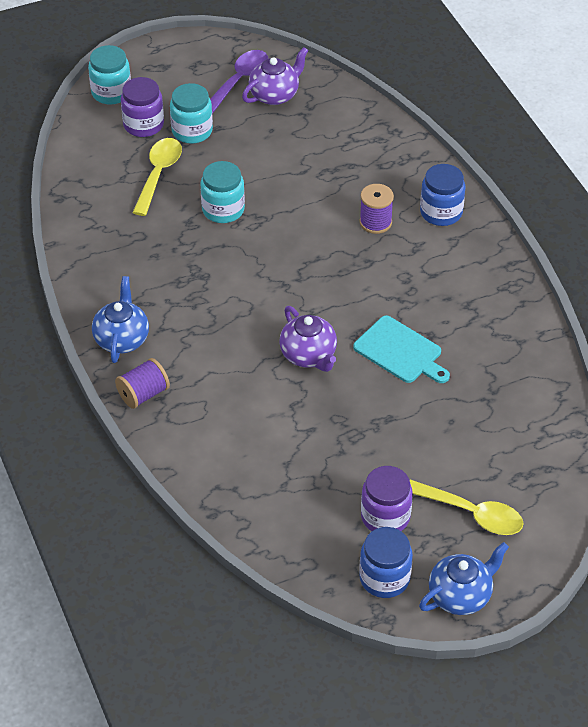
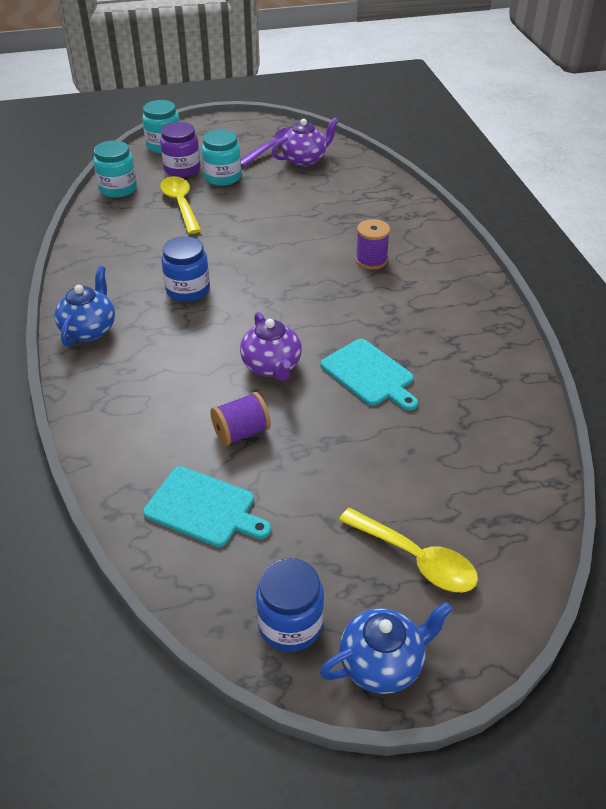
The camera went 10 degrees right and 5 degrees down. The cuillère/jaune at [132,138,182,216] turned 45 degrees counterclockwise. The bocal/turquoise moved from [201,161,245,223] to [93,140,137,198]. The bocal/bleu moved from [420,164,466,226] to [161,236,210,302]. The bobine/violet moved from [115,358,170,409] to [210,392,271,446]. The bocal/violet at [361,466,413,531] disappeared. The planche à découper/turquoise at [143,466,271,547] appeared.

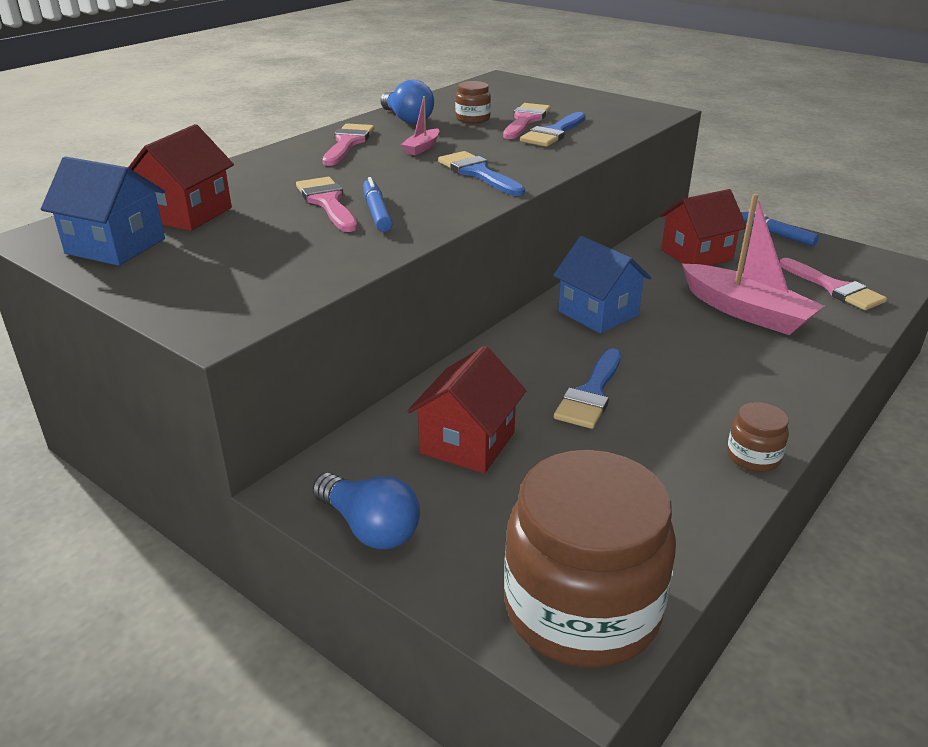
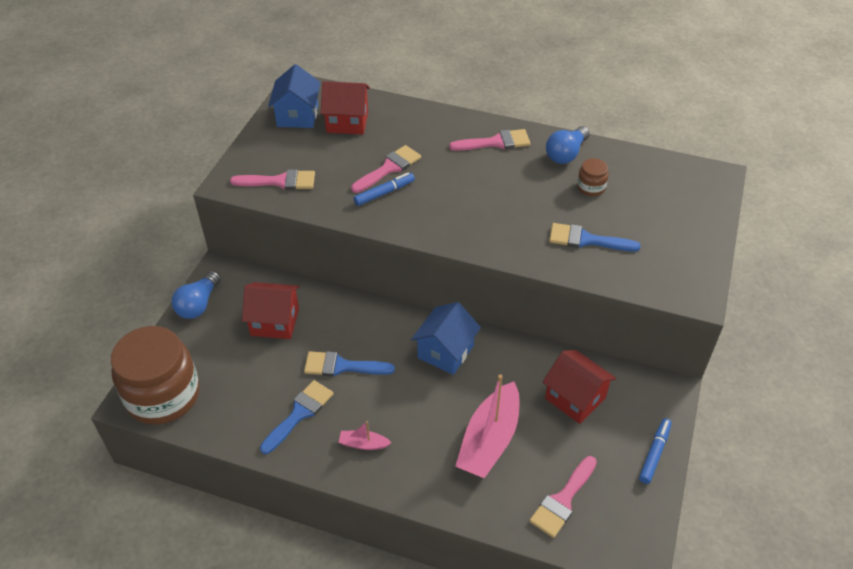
The camera went 70 degrees right and 15 degrees up. The bateau/rose moved from [401,96,439,155] to [338,421,392,450]. The pinceau/rose moved from [503,103,551,139] to [230,169,315,190]. The pinceau/bleu moved from [438,151,525,196] to [260,380,334,454]. The bocal/marron at [727,402,789,472] disappeared.

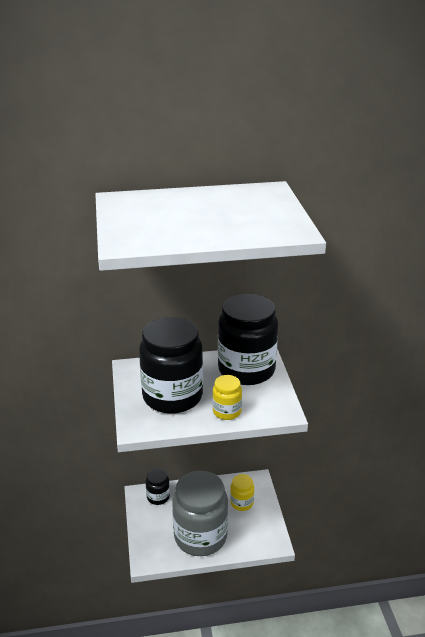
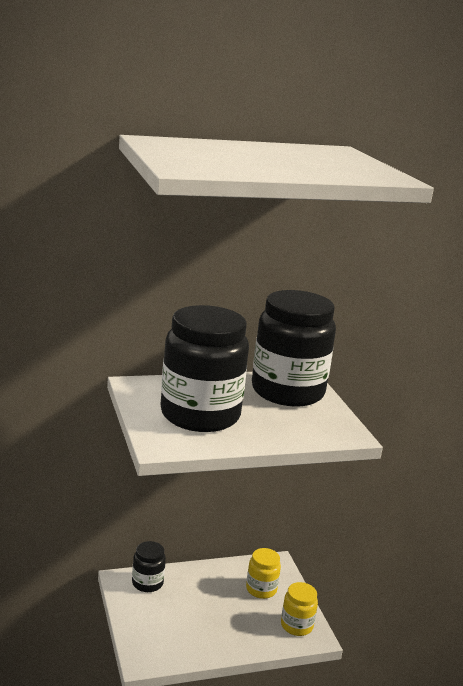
The camera went 10 degrees left and 10 degrees down. The bocal/jaune moved from [213,375,242,420] to [281,582,318,636]. The bocal/gris at [172,471,228,556] disappeared.

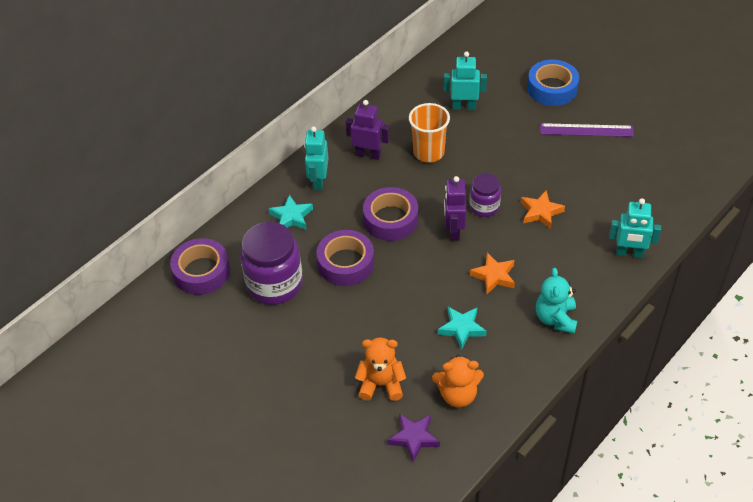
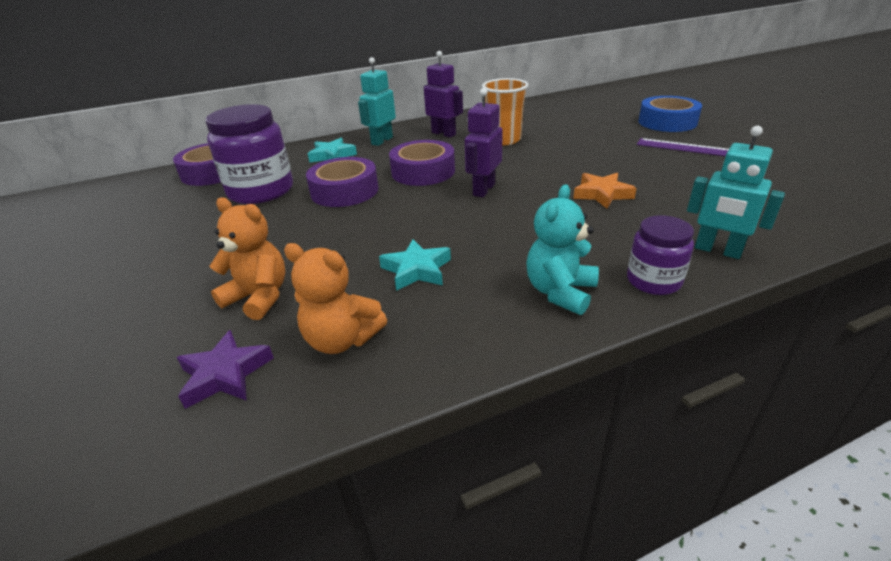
The camera went 25 degrees right and 15 degrees down. The robot/turquoise at [444,52,487,110] disappeared. The bocal/violet moved from [470,173,501,217] to [627,215,694,295]. The étoile/orange at [470,253,515,295] disappeared.

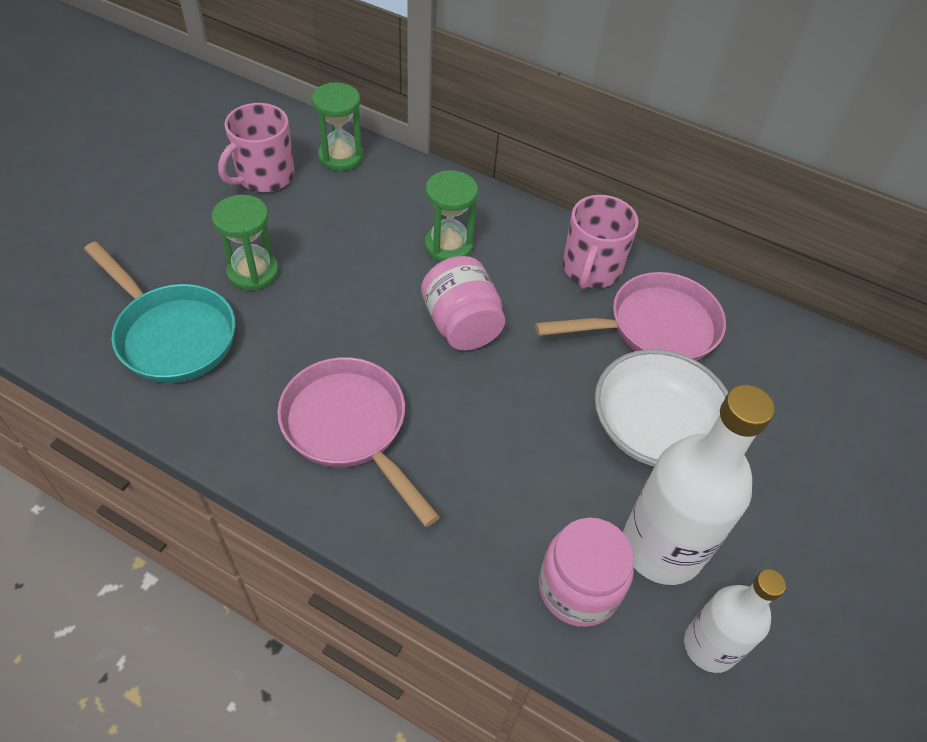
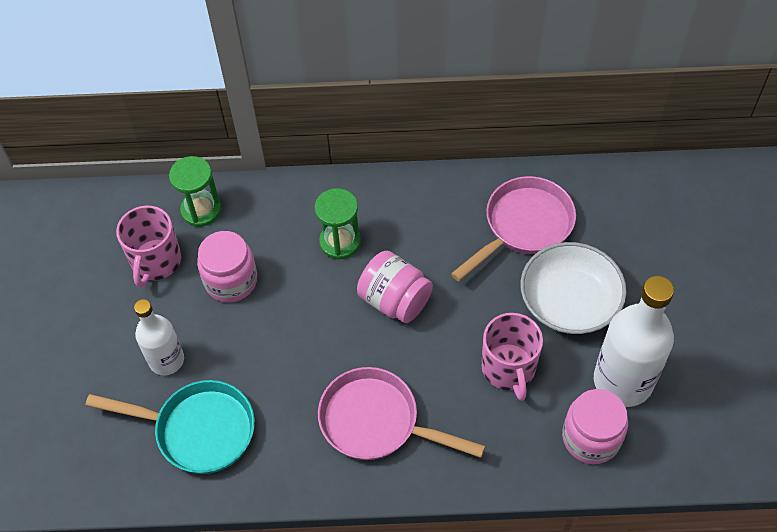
The camera went 25 degrees left and 5 degrees up. The sablier/vert at [212,195,279,291] disappeared. The tasse/rose moved from [563,195,639,289] to [481,313,543,401]. The bouteille/blanc moved from [684,569,786,673] to [134,299,184,375]. The bocal/rose at [197,231,257,302] appeared.

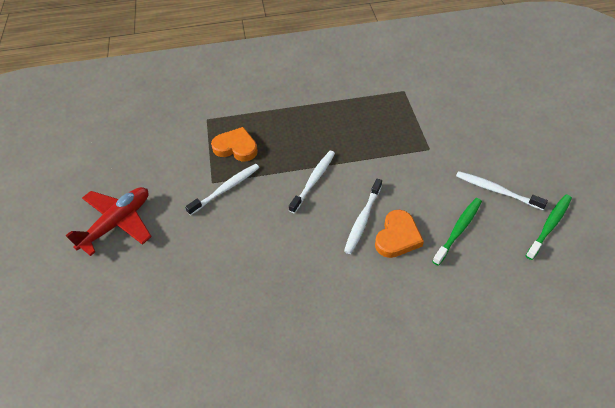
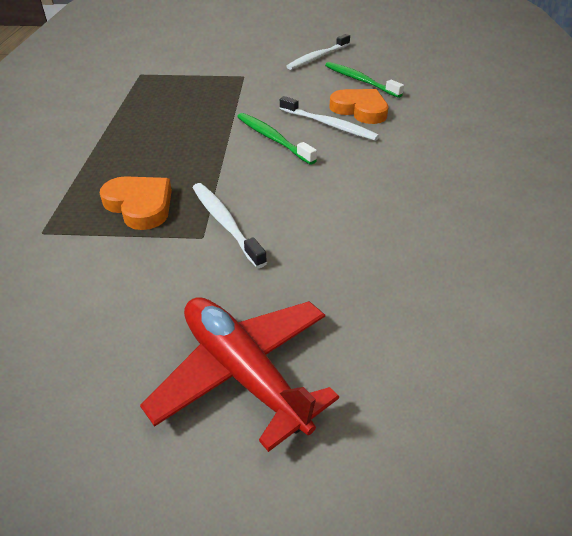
The camera went 80 degrees left and 10 degrees down. The cœur/orange at [211,127,258,161] turned 105 degrees clockwise. The brosse à dents/blanc at [289,151,335,213] disappeared. The brosse à dents/vert moved from [526,194,572,260] to [237,113,317,165].

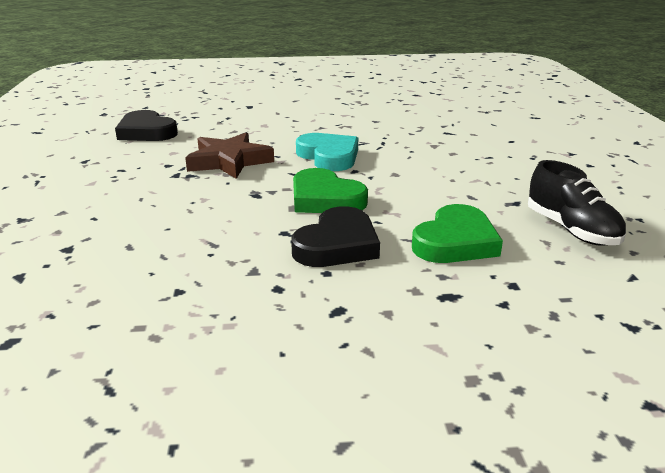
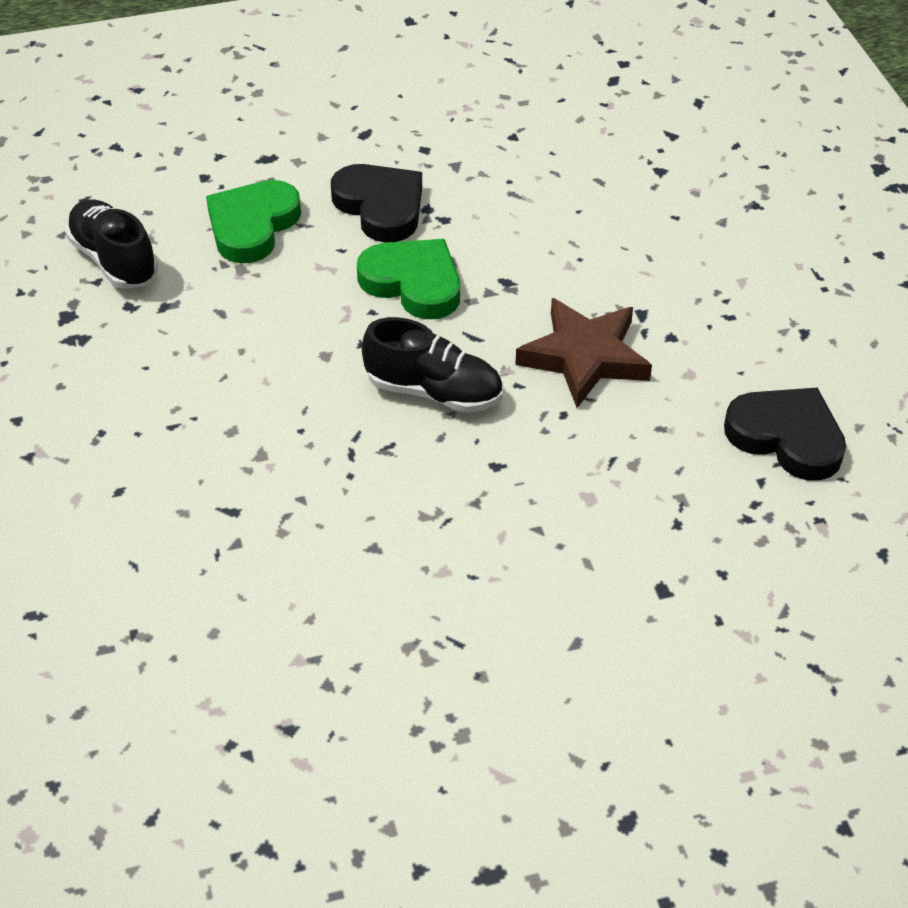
The camera went 170 degrees right and 20 degrees up. The cœur/turquoise at [296,133,358,171] was replaced by the chaussure/noir at [362,317,503,413]. The cœur/noir at [291,206,380,267] turned 120 degrees clockwise.

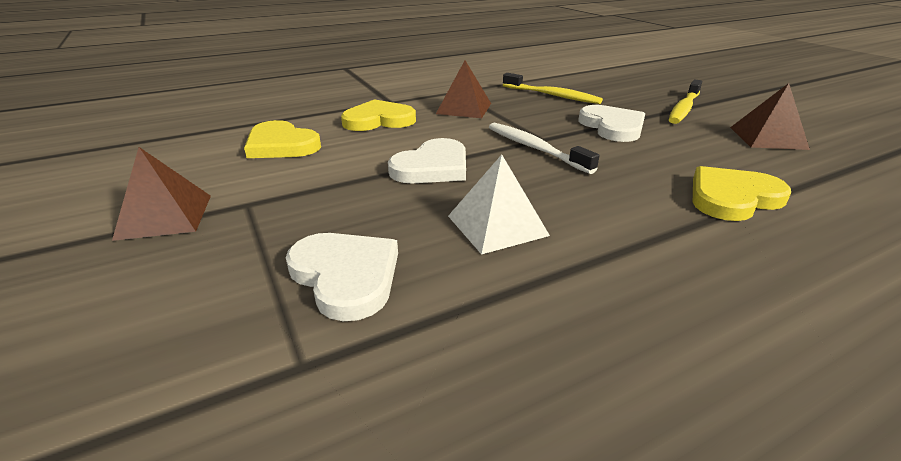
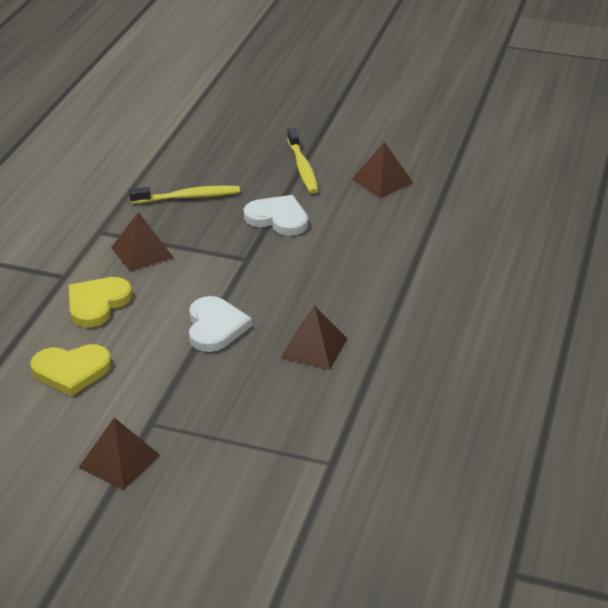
The camera went 45 degrees left and 5 degrees up. The brosse à dents/blanc at [489,123,600,174] disappeared. The pyramide/blanc at [448,154,550,255] became the pyramide/marron at [281,306,347,370]. The cœur/jaune at [693,166,791,221] disappeared. The cœur/blanc at [286,233,398,321] disappeared.

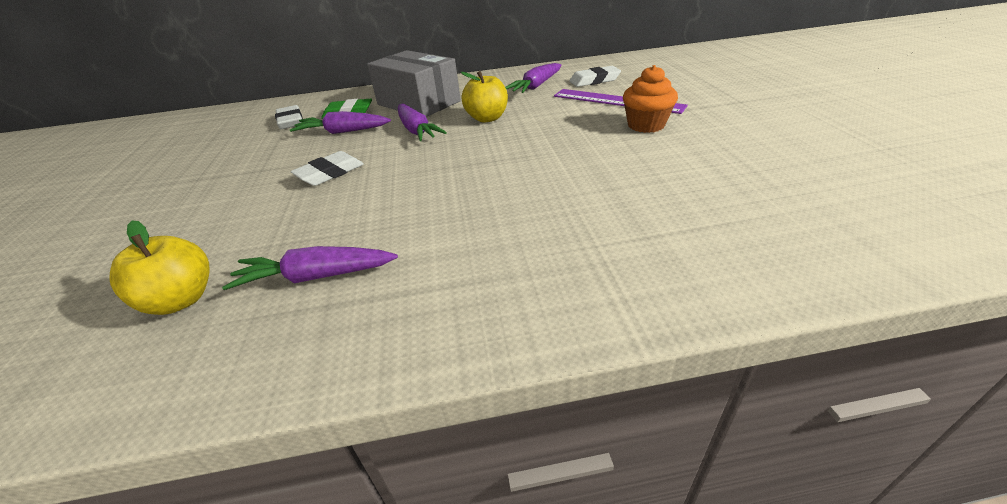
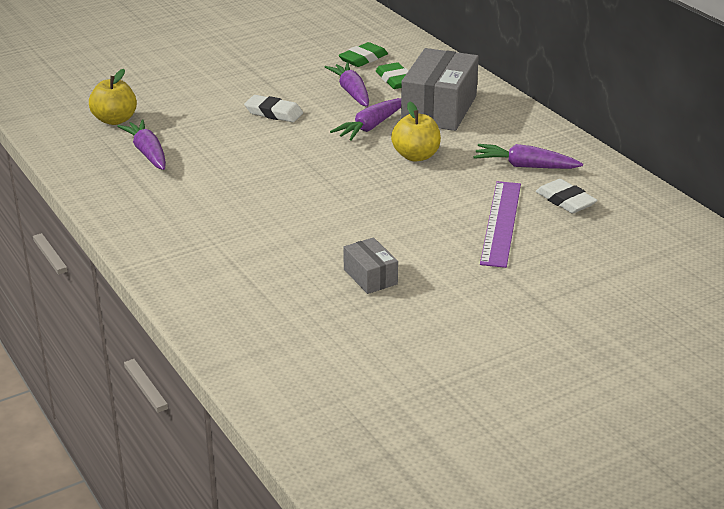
The camera went 65 degrees right and 5 degrees down. The muffin/orange at [623,65,678,133] disappeared. The gomme/blanc at [275,105,303,129] became the gomme/vert at [338,42,388,67]. The boîte/gris at [343,237,398,294] appeared.

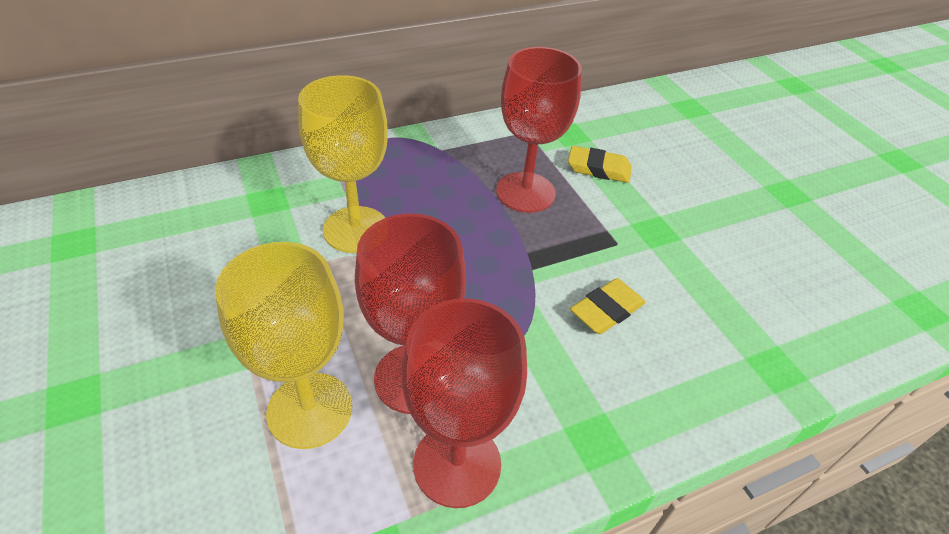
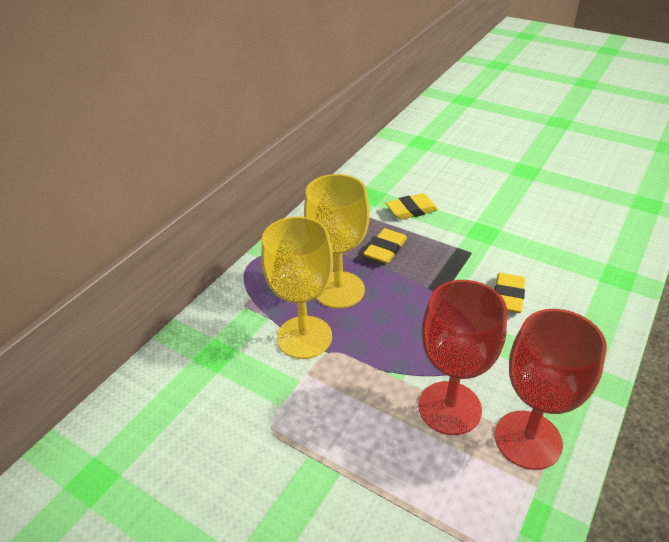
The camera went 30 degrees left and 5 degrees down. The verre à pied/rouge at [496,47,582,213] was replaced by the gomme/jaune at [363,228,407,264]. The verre à pied/jaune moved from [215,242,352,449] to [304,174,370,308].

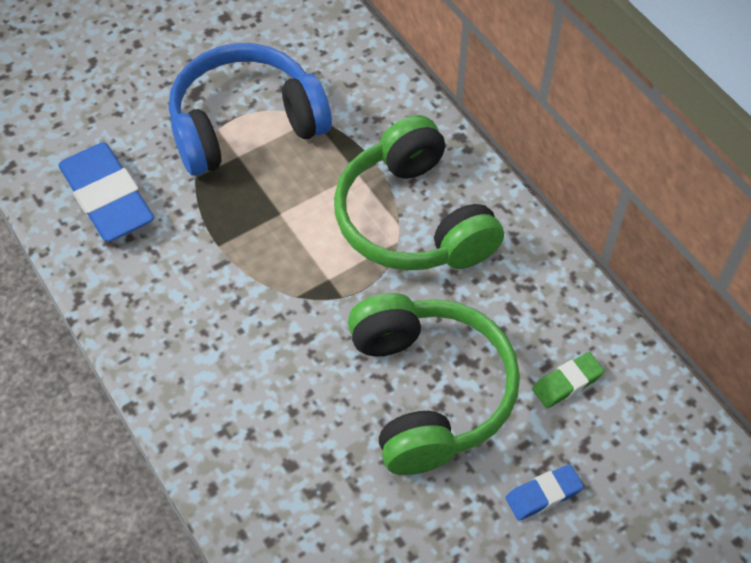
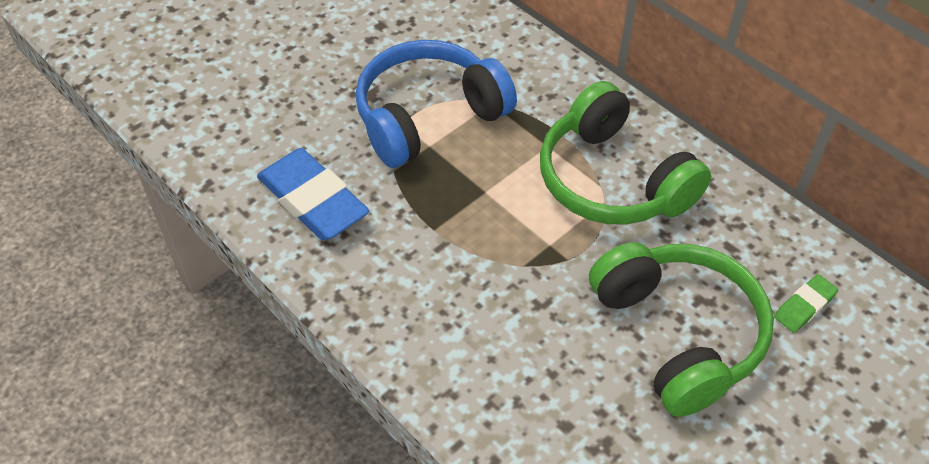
The camera went 10 degrees left and 5 degrees down. The gomme/bleu at [506,464,584,521] disappeared.

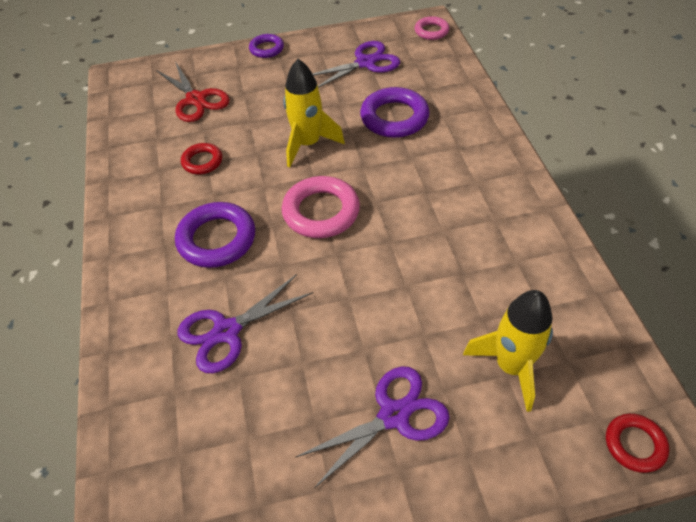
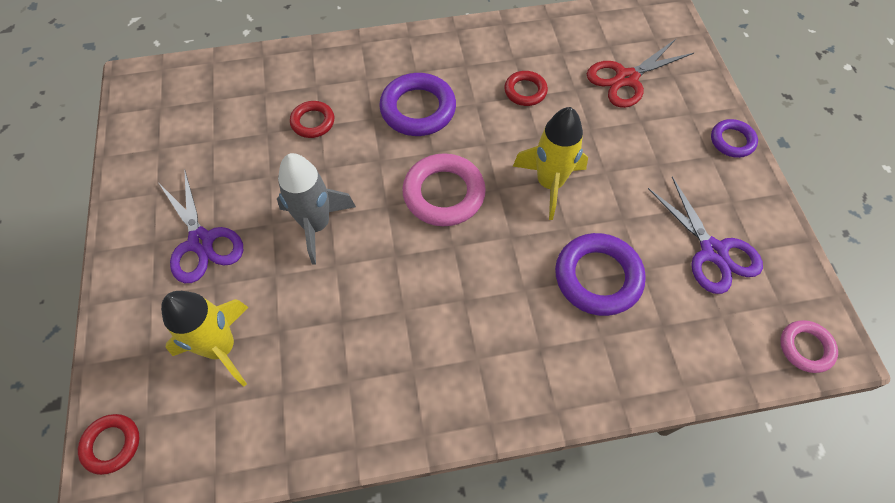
The camera went 90 degrees right and 10 degrees up. The ciseaux/violet at [178,274,313,373] was replaced by the anneau/rouge at [290,101,334,138]. The fusée/gris at [277,153,356,265] appeared.

